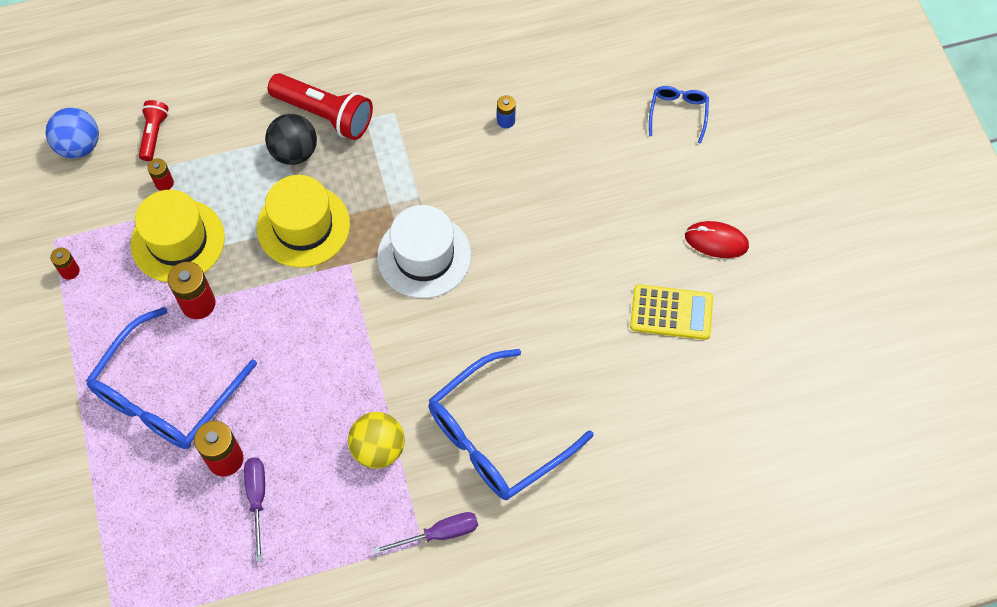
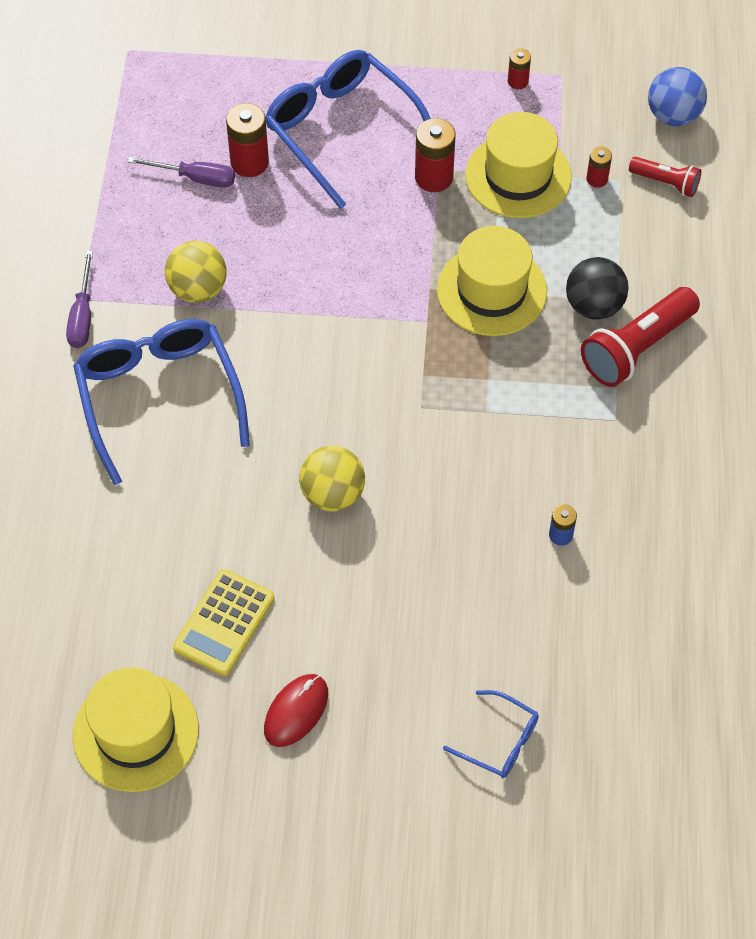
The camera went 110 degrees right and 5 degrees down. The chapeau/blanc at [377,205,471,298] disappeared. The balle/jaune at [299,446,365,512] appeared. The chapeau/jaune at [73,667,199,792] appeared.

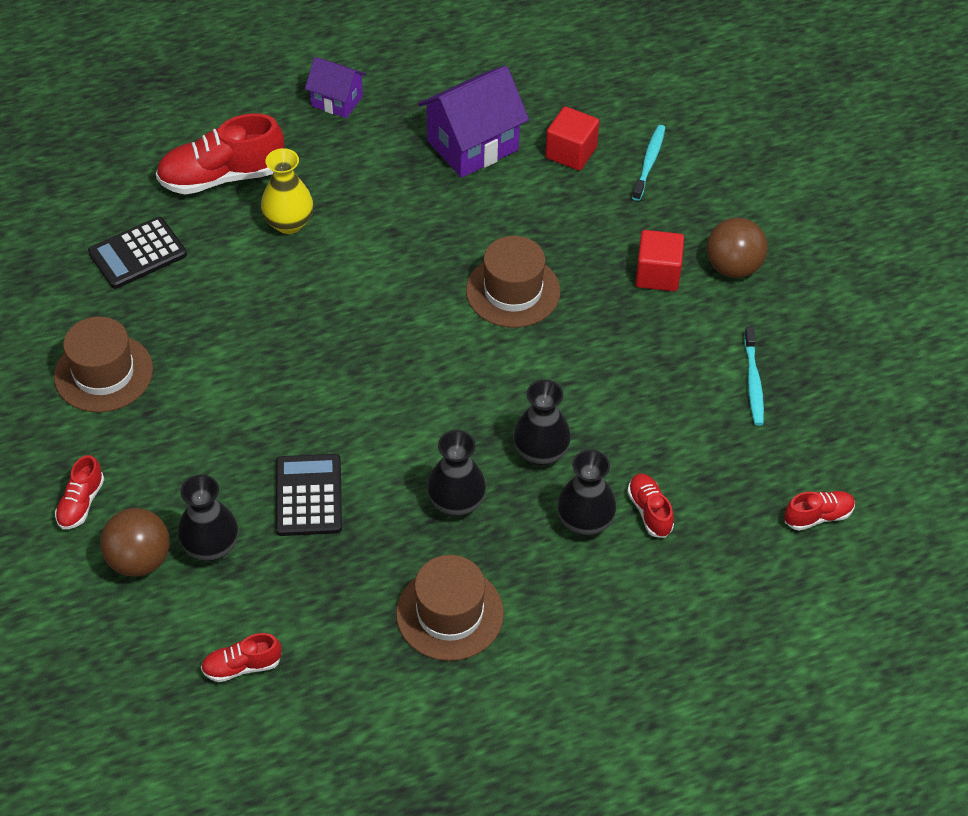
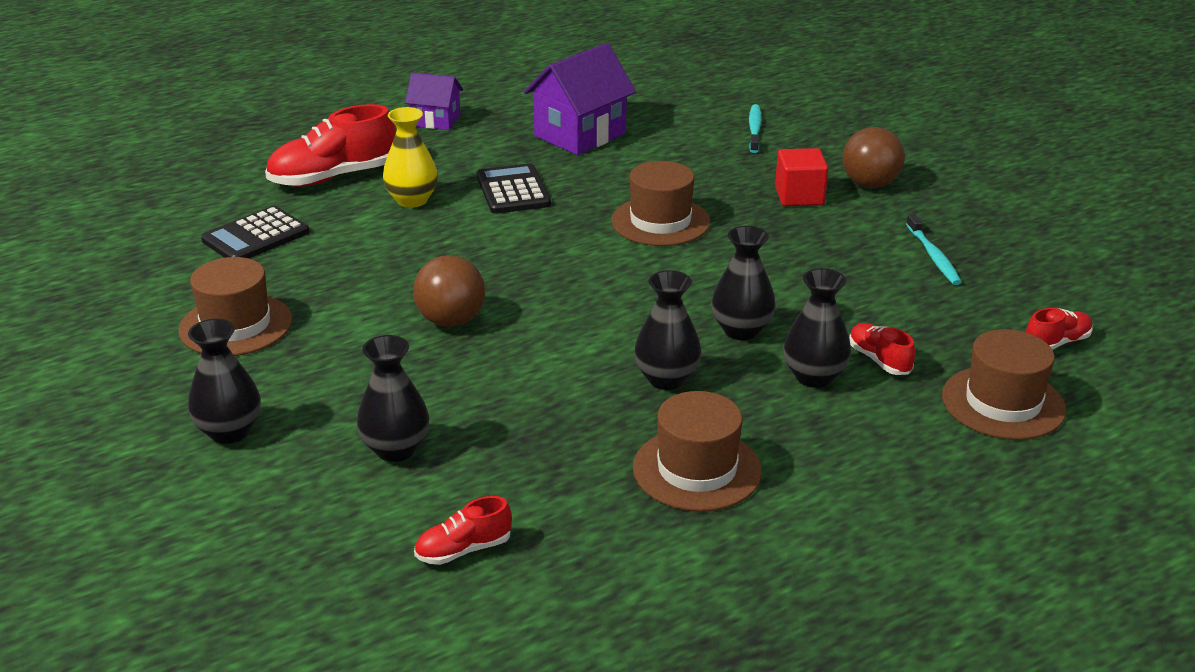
The camera went 10 degrees left and 20 degrees down. The cube/rouge at [545,106,599,171] disappeared. The calculatrice/noir moved from [275,454,342,536] to [477,163,551,214]. The chaussure/rouge at [55,455,104,529] was replaced by the vase/noir at [188,319,261,444]. The balle/marron moved from [100,508,170,577] to [413,255,485,327]. The chapeau/marron at [942,329,1066,440] appeared.

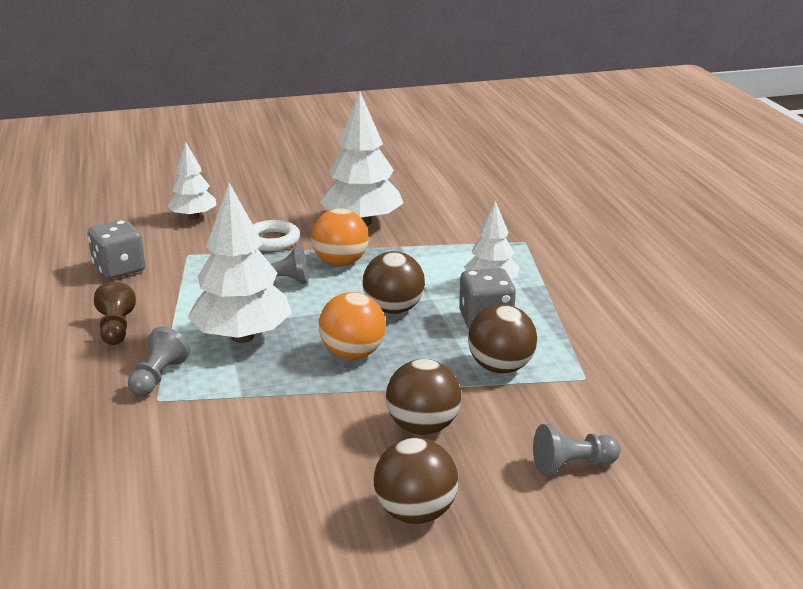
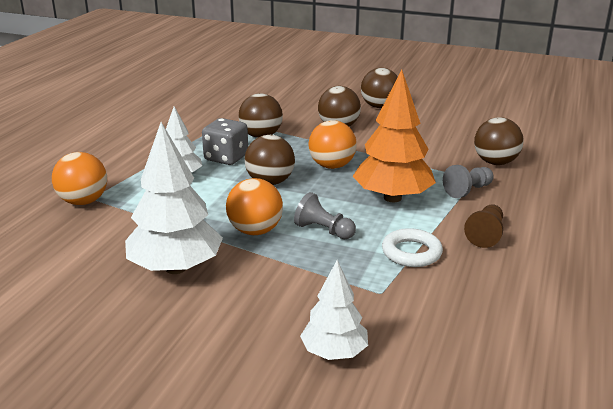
The camera went 145 degrees left and 0 degrees up. The arbre/blanc at [187,183,292,343] became the arbre/orange at [353,70,436,202]. The dé/gris at [88,220,145,279] disappeared. The anneau/blanc moved from [253,220,300,251] to [382,228,443,267]. The pion/gris at [533,424,621,476] disappeared. The balle/marron at [474,117,524,165] appeared. The balle/orange at [52,152,107,205] appeared.

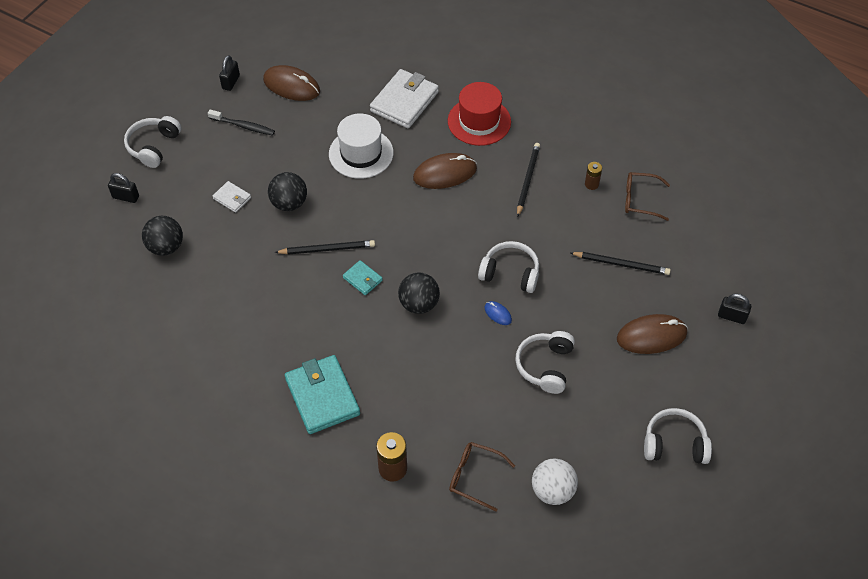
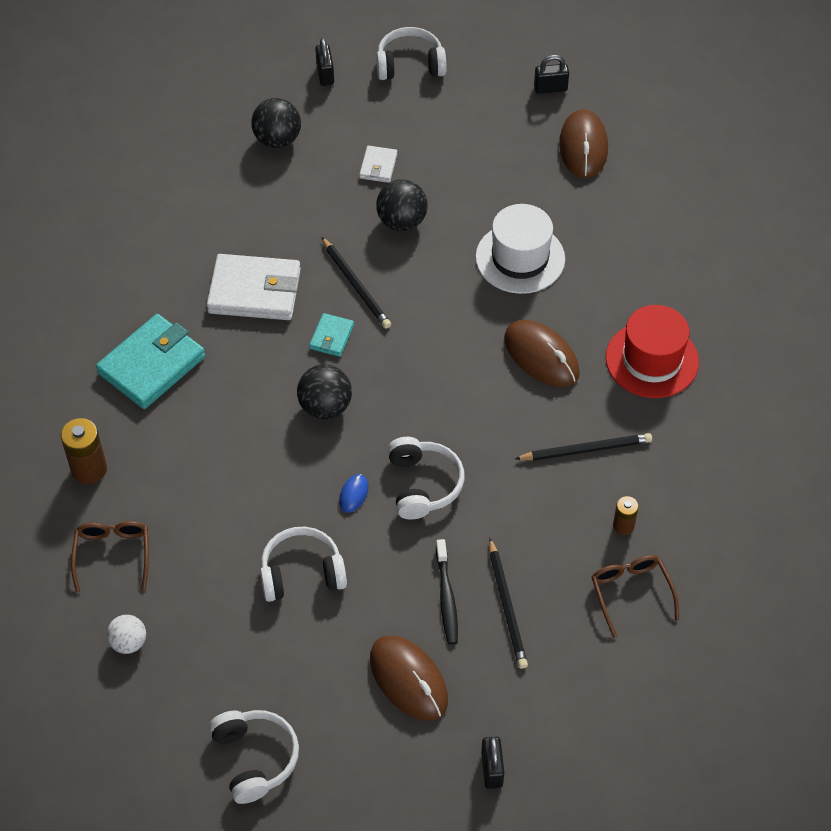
The camera went 65 degrees right and 0 degrees up. The portefeuille/blanc moved from [370,69,439,128] to [207,254,301,320]. The brosse à dents/noir moved from [208,109,275,135] to [436,539,458,645]. The balle/blanc at [532,458,578,505] changed to 0.65 times the size.

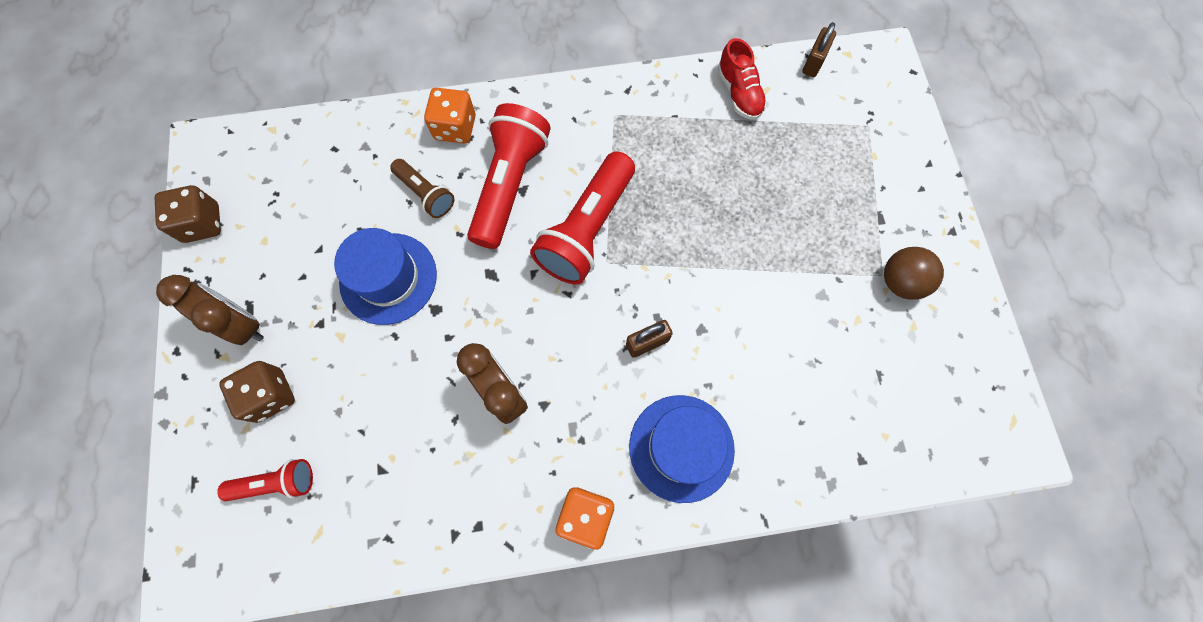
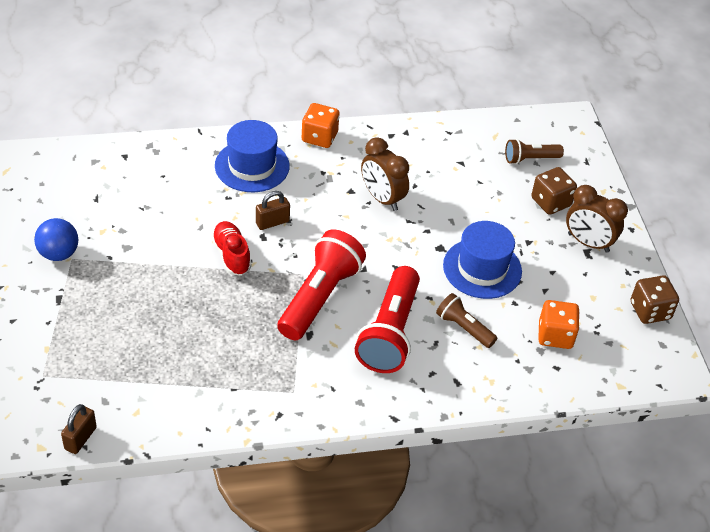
The camera went 175 degrees right and 25 degrees down. The chaussure/rouge moved from [717,38,767,120] to [211,221,251,276]. The dé/orange moved from [424,88,476,144] to [538,300,579,349]. The balle/marron at [884,247,944,300] became the balle/bleu at [34,218,78,261]. The lampe de poche/rouge at [217,459,313,501] became the lampe de poche/marron at [505,139,564,164].

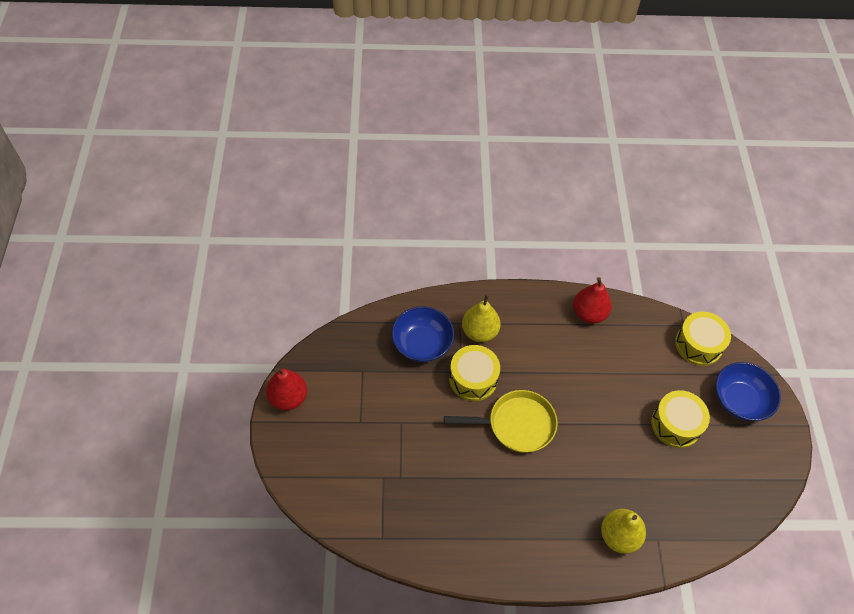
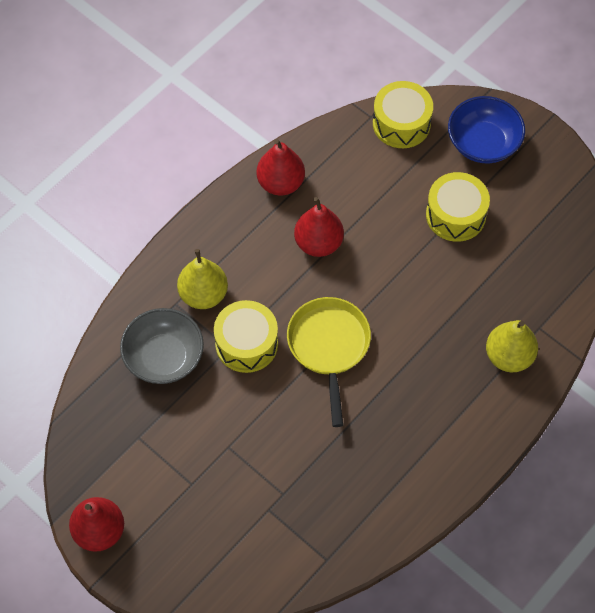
The camera went 45 degrees left and 5 degrees up. The bol/bleu at [391,306,454,362] became the bol/gris at [120,308,204,384]. The poêle/jaune at [444,390,557,453] turned 45 degrees counterclockwise. The poire/rouge at [294,197,344,257] appeared.

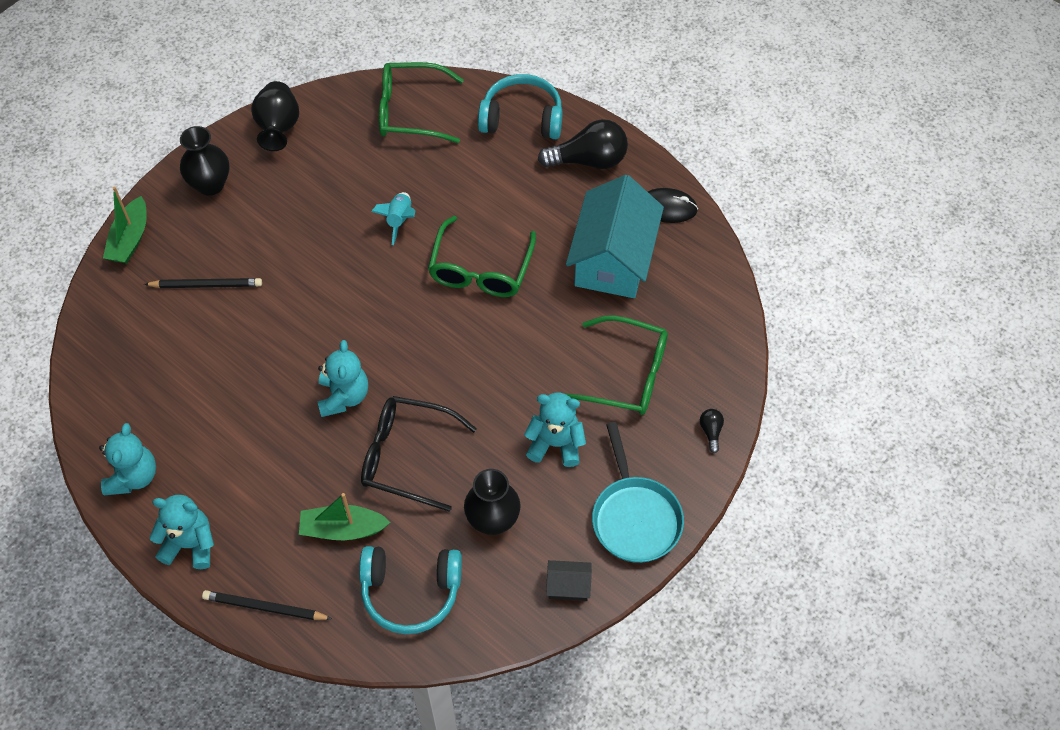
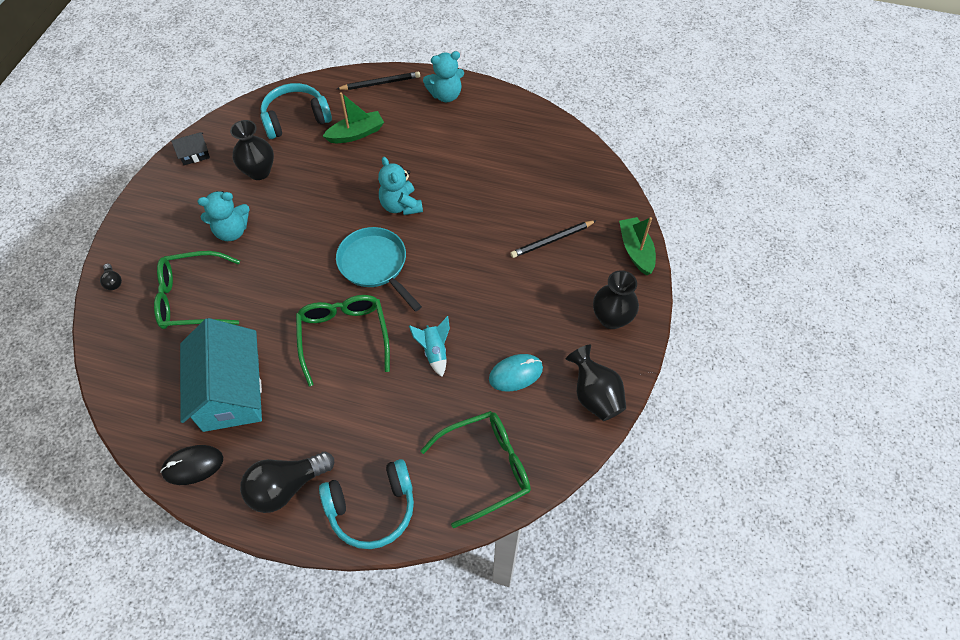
The camera went 155 degrees right and 0 degrees up. The lunettes/noir at [361,396,477,512] disappeared. The poêle/turquoise moved from [592,422,684,563] to [336,227,422,312]. The ours en peluche/turquoise at [99,423,156,495] disappeared. The souris/turquoise at [489,354,543,392] appeared.

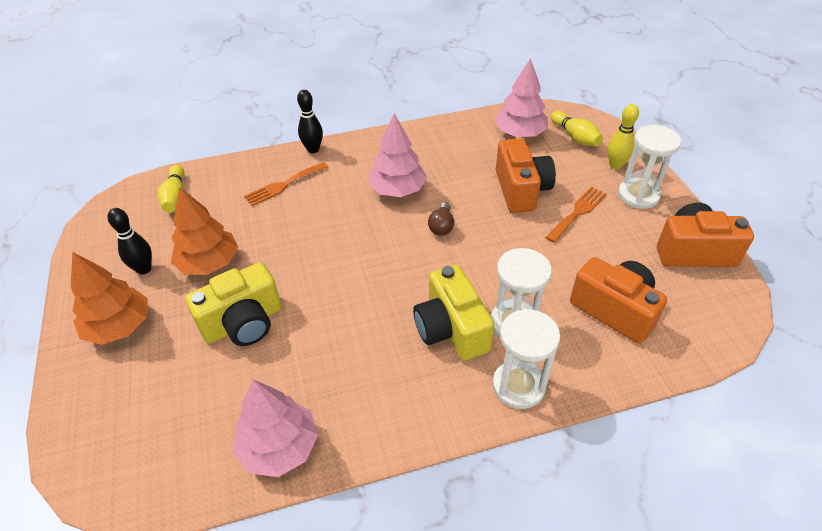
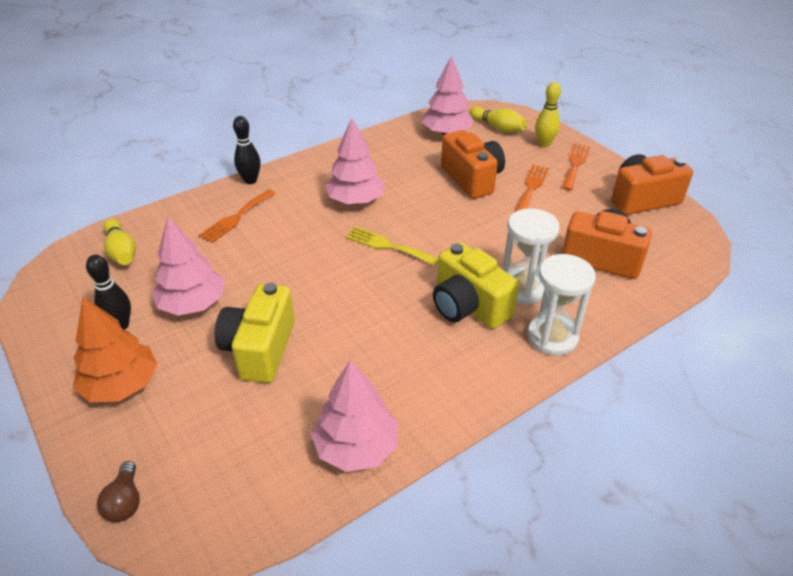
The camera went 20 degrees left and 5 degrees down. The sablier/blanc at [618,125,681,209] was replaced by the fourchette/orange at [562,143,590,190]. The arbre/orange at [171,187,238,275] became the arbre/rose at [152,217,224,316]. The ampoule/marron moved from [428,203,454,235] to [97,461,140,522]. The appareil photo/jaune at [185,262,282,346] turned 150 degrees clockwise. The fourchette/jaune at [345,226,438,266] appeared.

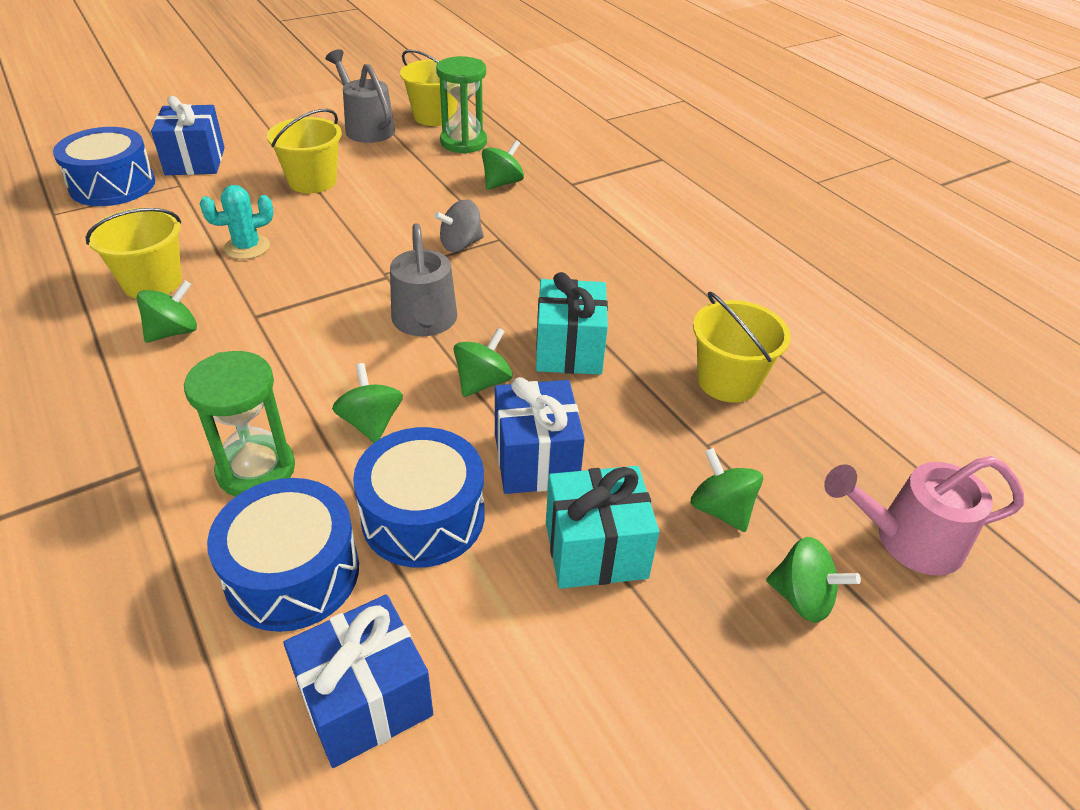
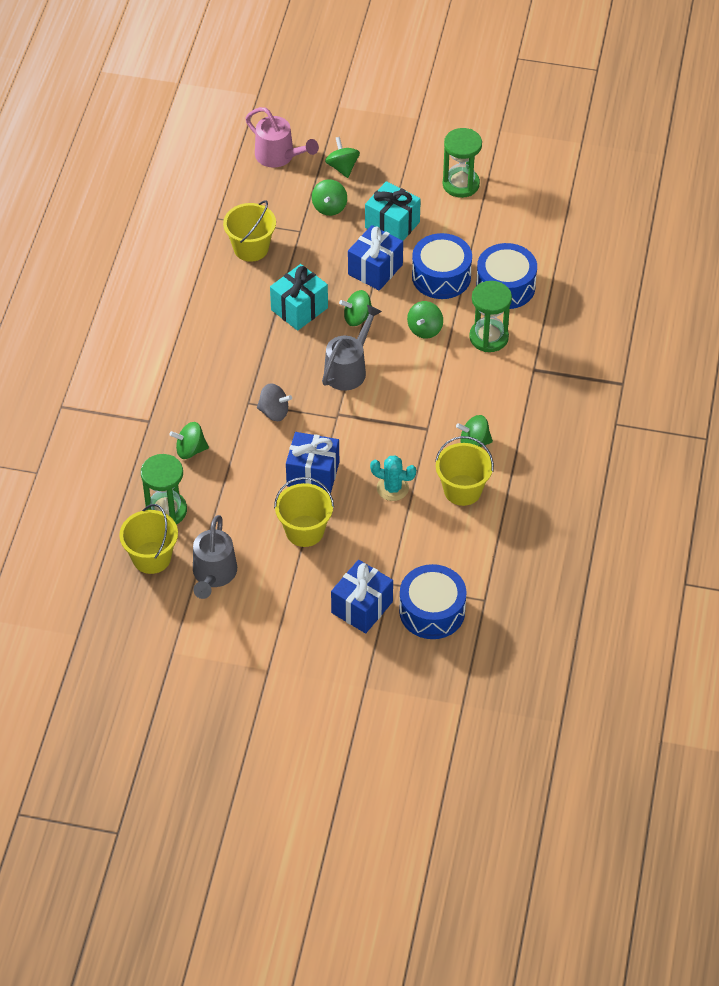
The camera went 135 degrees left and 10 degrees up. The cadeau/bleu moved from [283,594,433,768] to [286,432,339,493]. The sablier/vert at [442,128,482,198] appeared.

